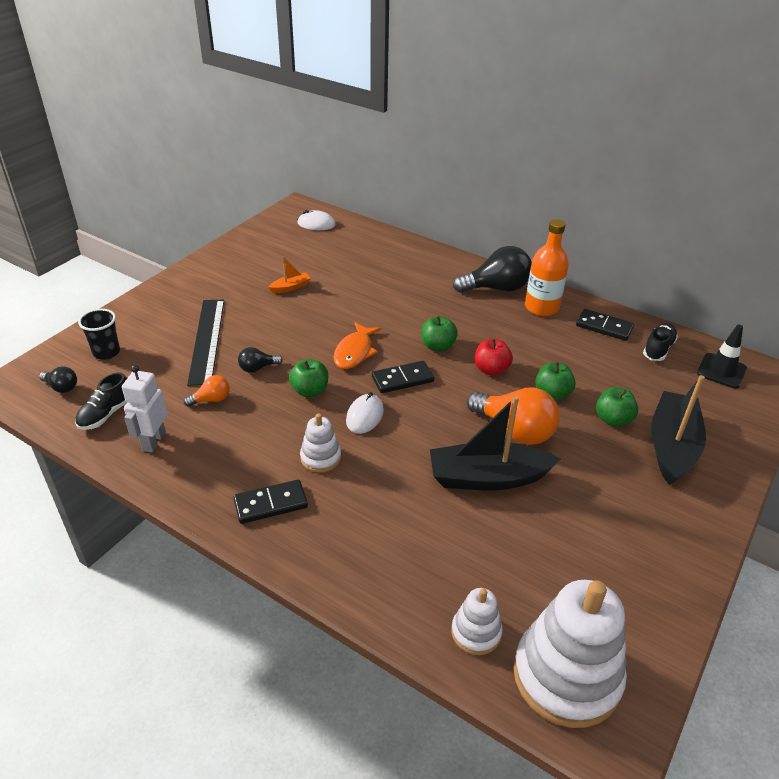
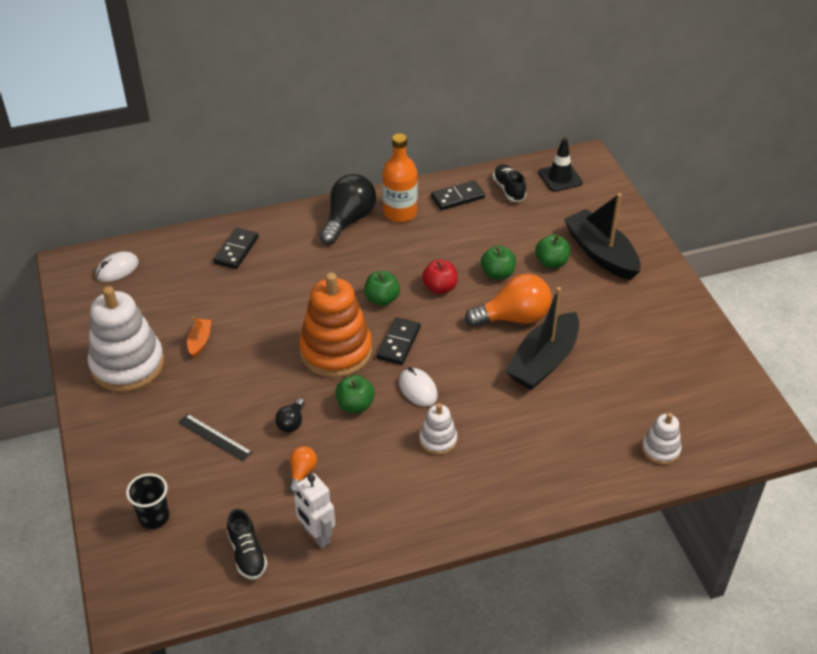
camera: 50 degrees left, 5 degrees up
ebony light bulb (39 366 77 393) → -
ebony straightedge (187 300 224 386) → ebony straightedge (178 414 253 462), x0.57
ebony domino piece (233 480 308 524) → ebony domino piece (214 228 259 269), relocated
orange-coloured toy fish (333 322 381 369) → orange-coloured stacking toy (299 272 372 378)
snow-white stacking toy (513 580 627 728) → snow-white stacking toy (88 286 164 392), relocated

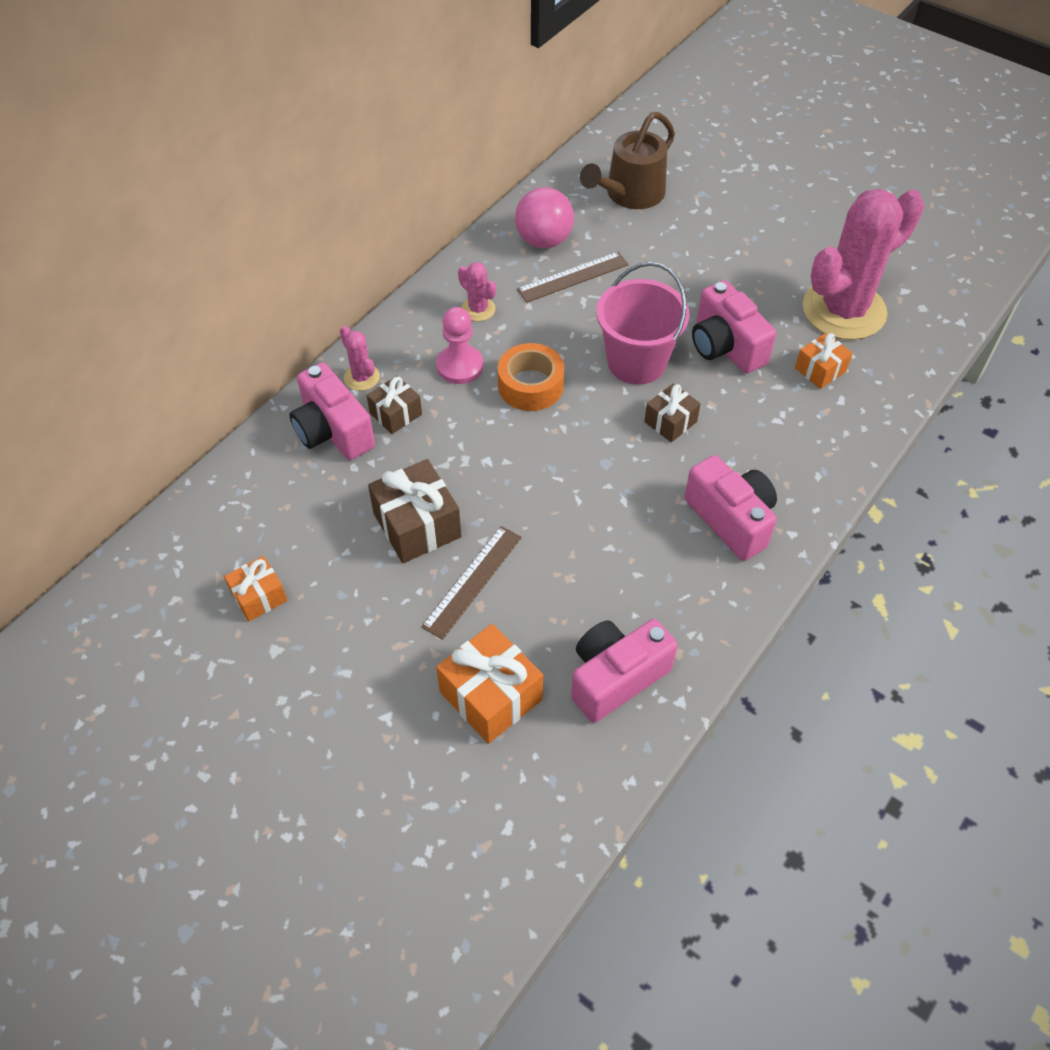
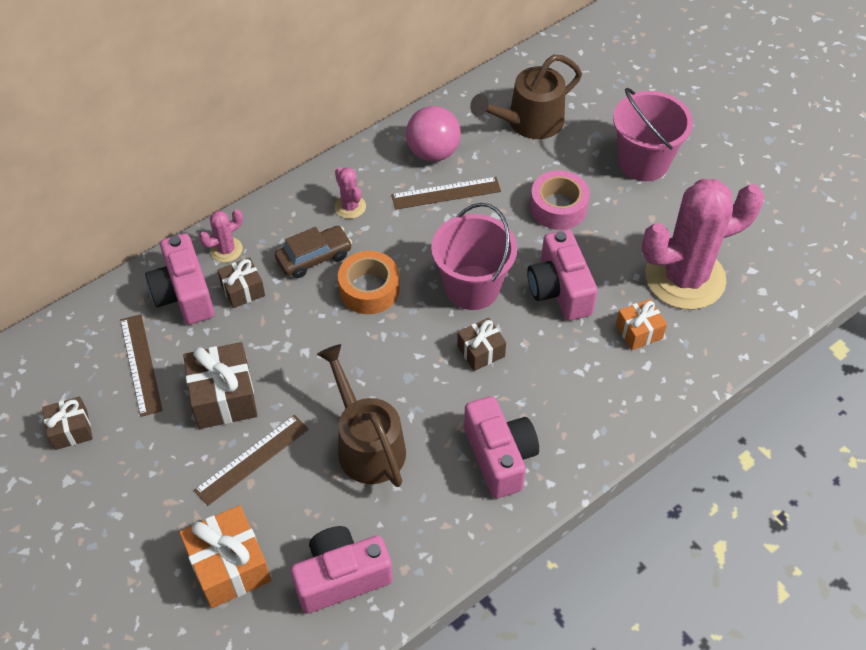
camera: 15 degrees right, 0 degrees up
orange-coloured gift (224 556 287 621) → russet gift (42 397 93 450)
rosy prickly plant (340 326 380 391) → rosy prickly plant (199 209 243 263), 75 degrees clockwise
rosy game pawn (436 307 483 384) → russet toy car (275 226 352 278)
- → russet straightedge (120 314 163 417)
- → russet watering can (317 344 406 487)
- → rosy sticky tape (530 170 590 230)
- → rosy pail (613 88 693 181)

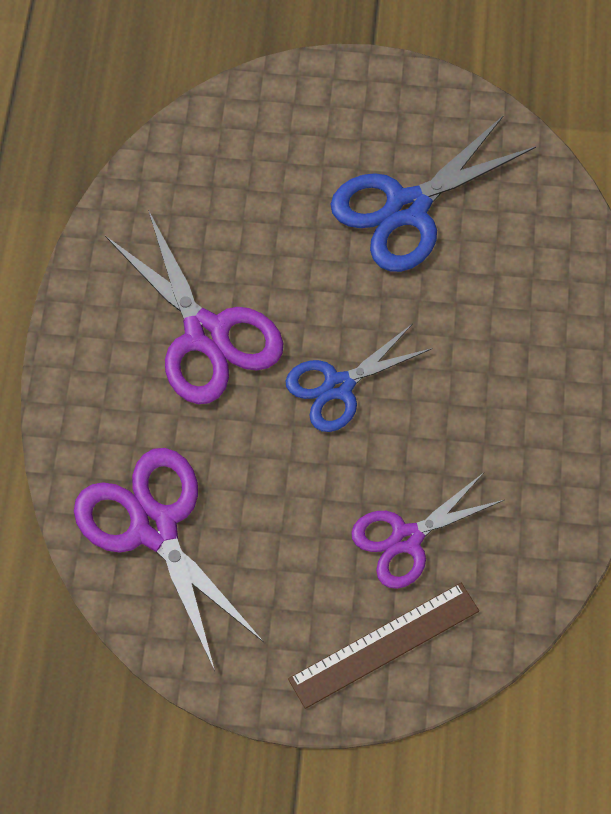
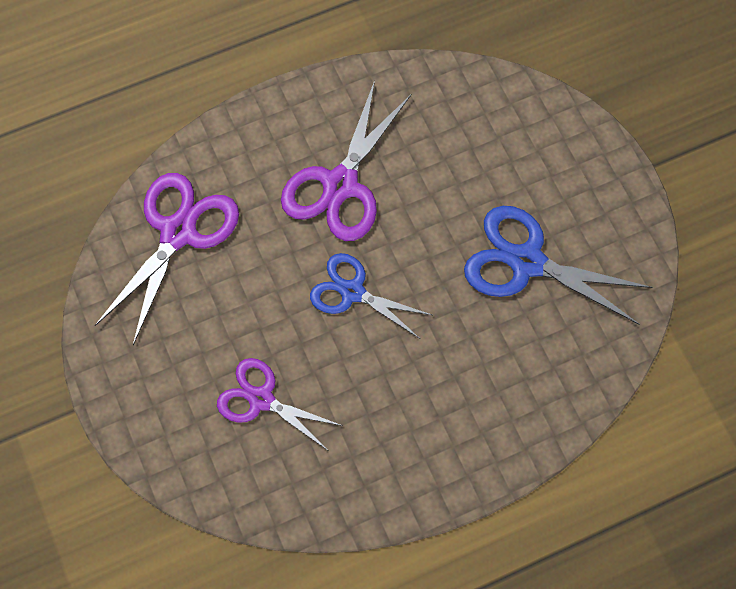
camera: 60 degrees right, 5 degrees up
russet straightedge (288 583 479 709) → -

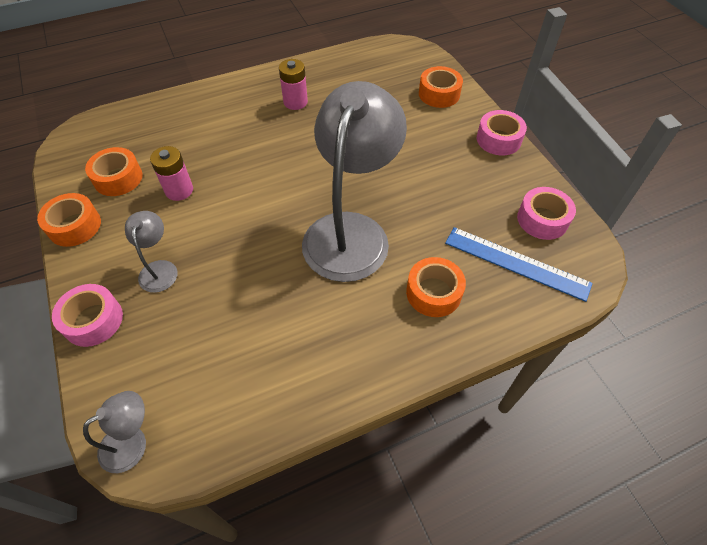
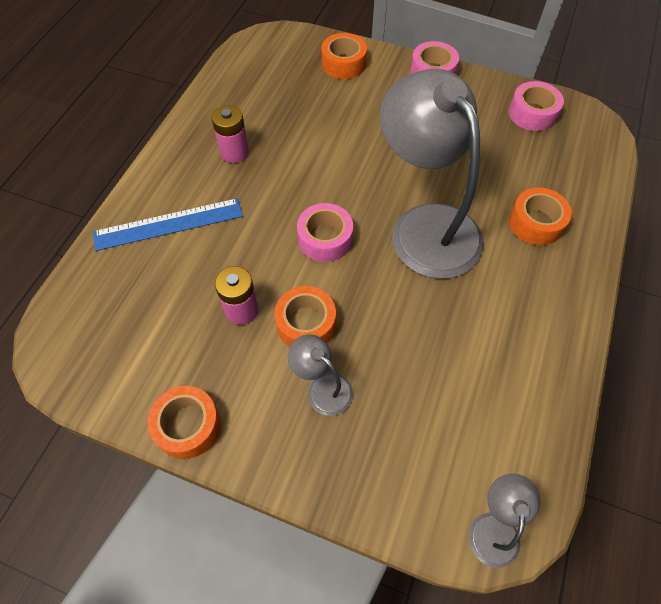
camera: 45 degrees left, 5 degrees up
rosy sticky tape (52 284 123 347) → rosy sticky tape (297 203 353 262), relocated
orange-coloured sticky tape (85 147 143 196) → orange-coloured sticky tape (275 286 336 347), relocated
royal blue straightedge (445 227 593 302) → royal blue straightedge (93 198 243 251), relocated

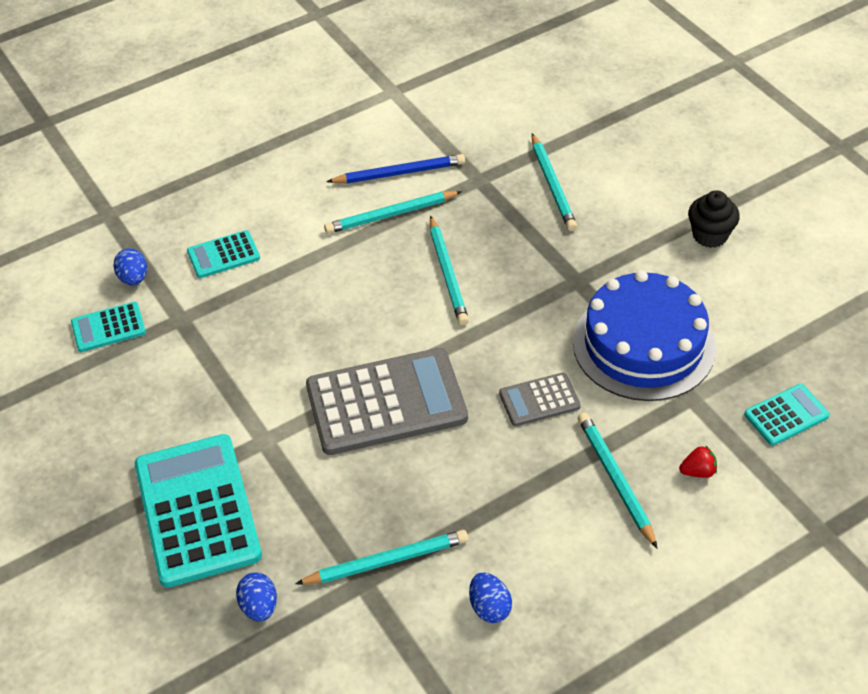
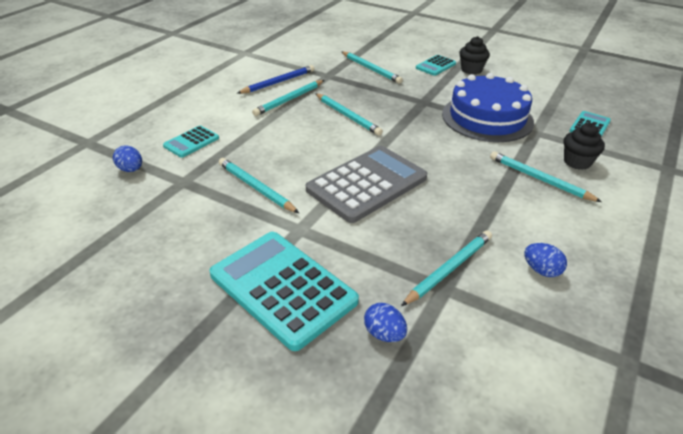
camera: 30 degrees left, 10 degrees down
aqua calculator (71 302 146 352) → aqua calculator (416 55 456 76), relocated
ash-grey calculator (499 373 581 426) → -
scarlet berry (679 445 717 478) → ebony muffin (564 123 605 170)
- → aqua lead pencil (219 158 299 213)

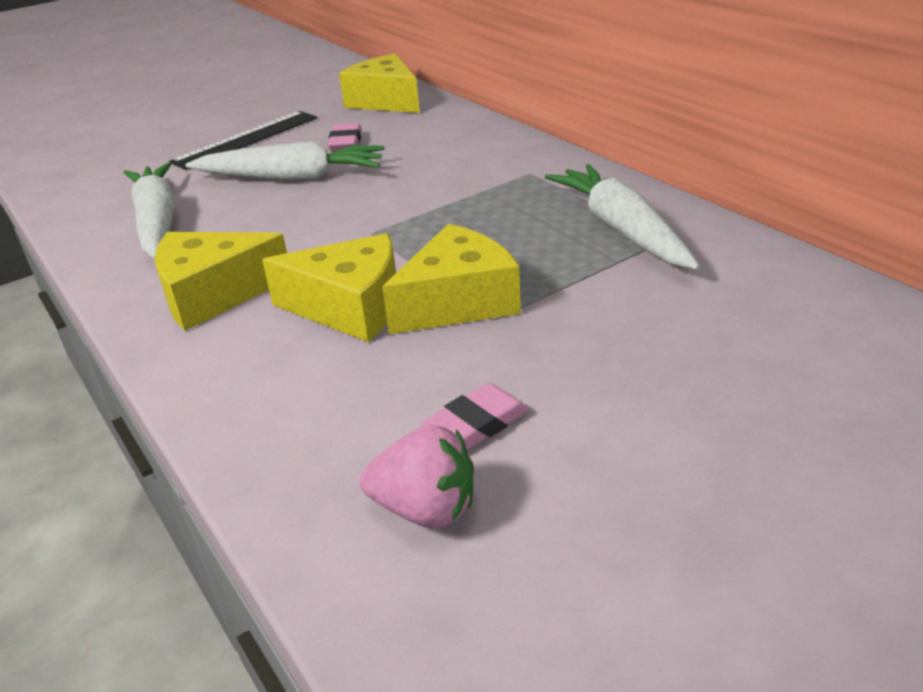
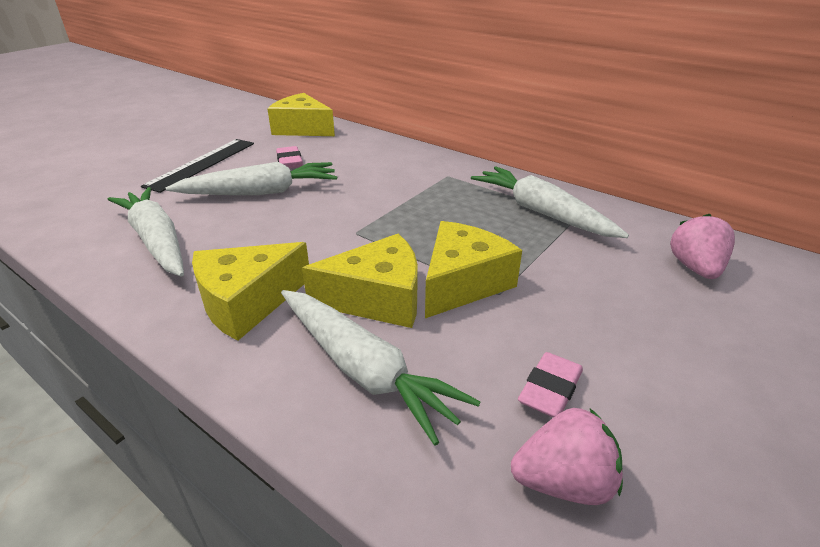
camera: 20 degrees left, 0 degrees up
- → snow-white toy carrot (281 290 481 445)
- → rosy berry (670 214 735 279)

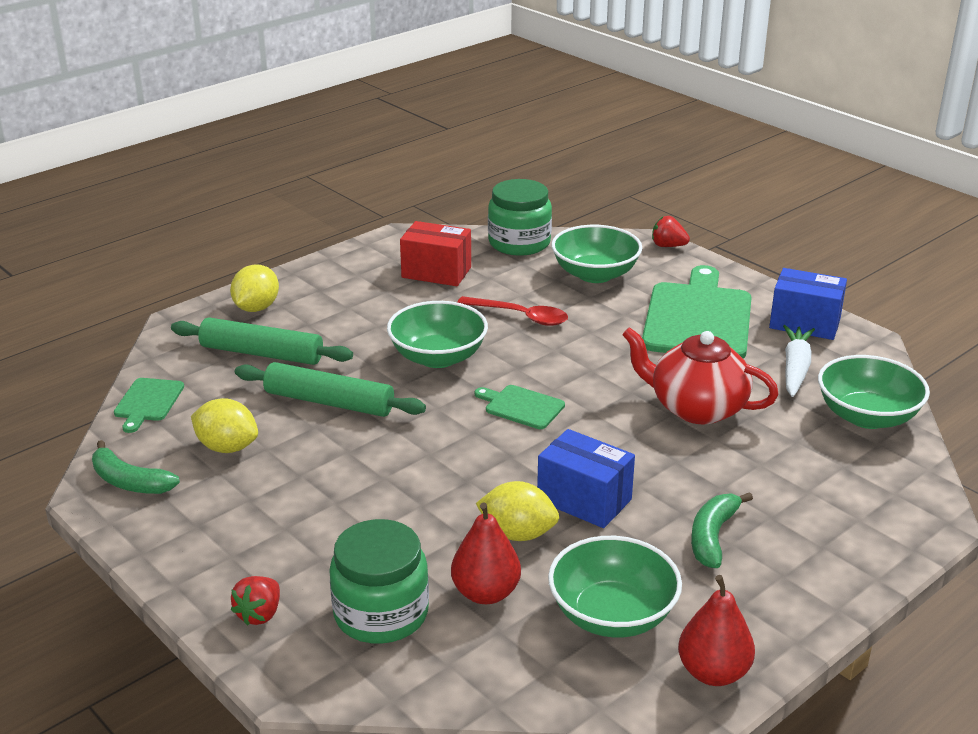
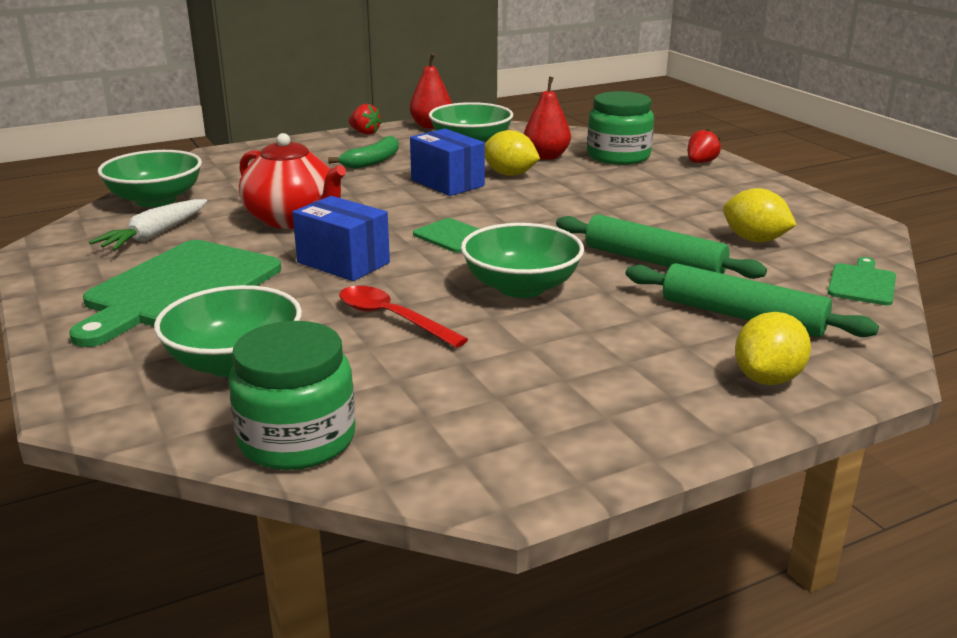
camera: 165 degrees left, 5 degrees down
leaf-green banana (92 440 180 494) → -
scarlet box (400 221 471 286) → -
scarlet berry (652 216 690 247) → scarlet berry (349 104 382 135), relocated
royal blue box (769 268 847 340) → royal blue box (292 196 390 281), relocated

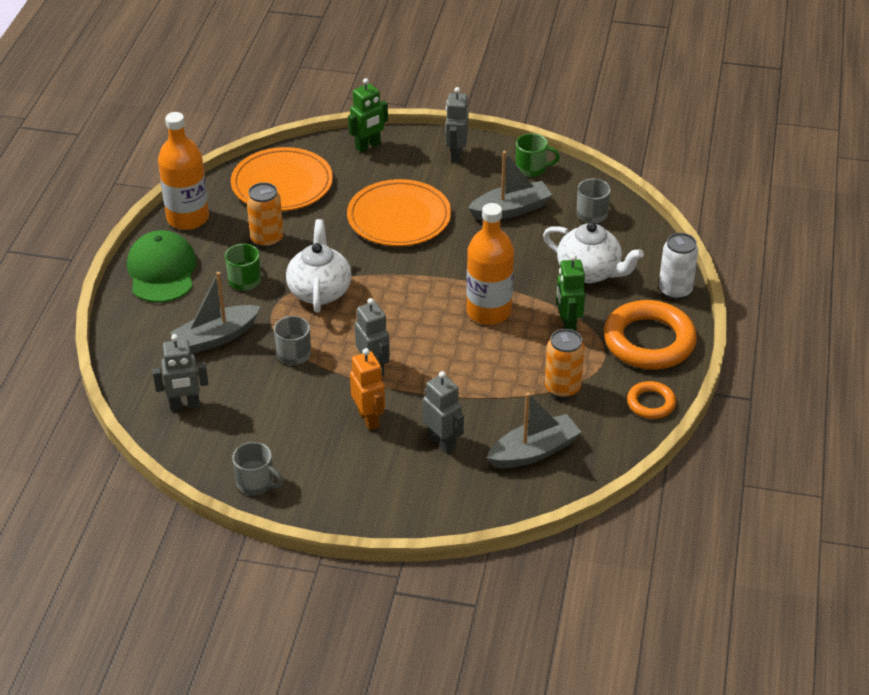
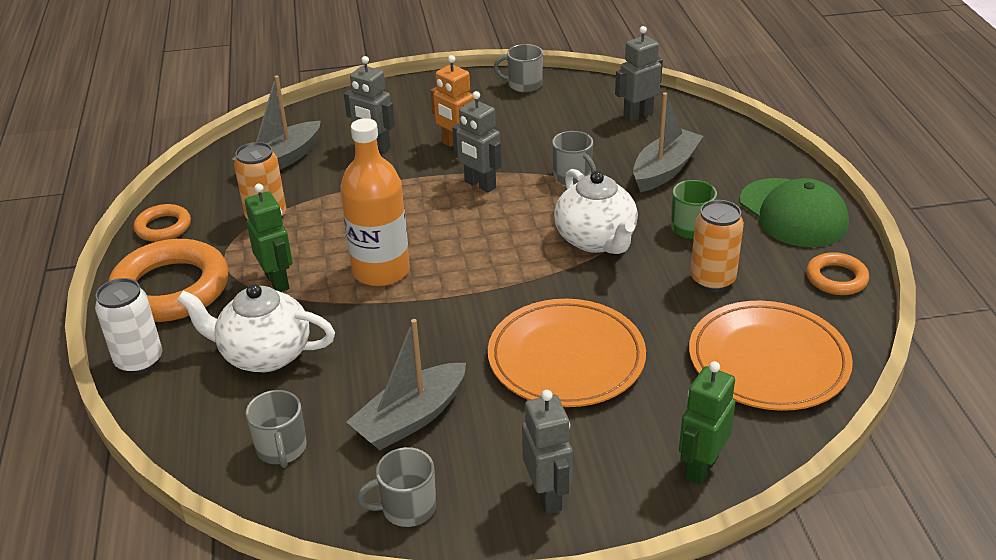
camera: 160 degrees right, 5 degrees down
orange-coloured drink bottle (158 112 209 230) → orange-coloured torus (806 252 869 295)
leaf-green coffee mug (516 133 560 177) → ash-grey coffee mug (356 447 436 527)

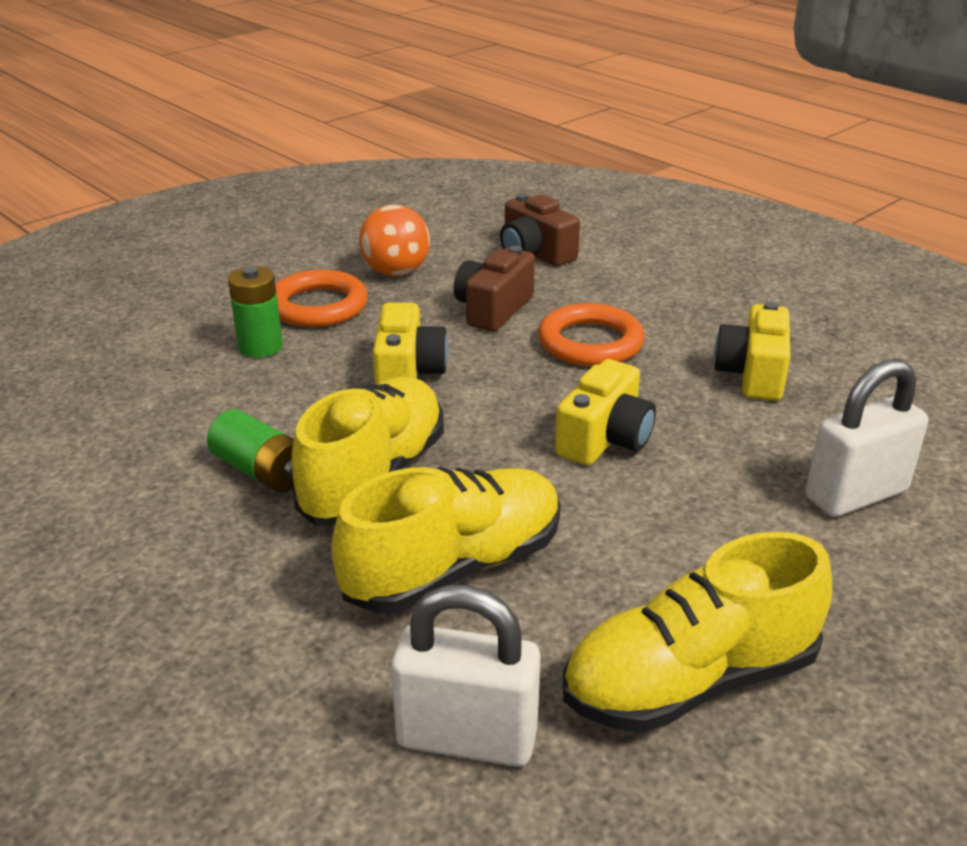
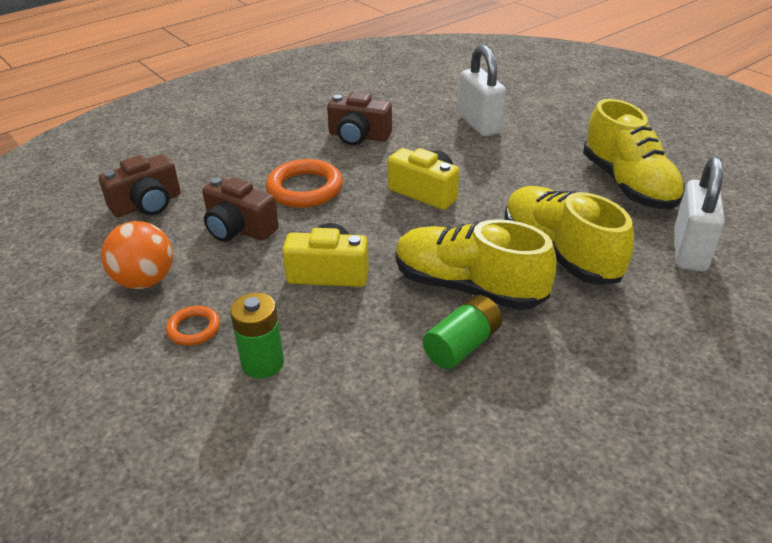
camera: 85 degrees left, 5 degrees up
orange-coloured torus (275 270 368 327) → orange-coloured torus (166 306 220 346), x0.55
golden camera (714 302 790 401) → russet camera (327 92 392 146)

